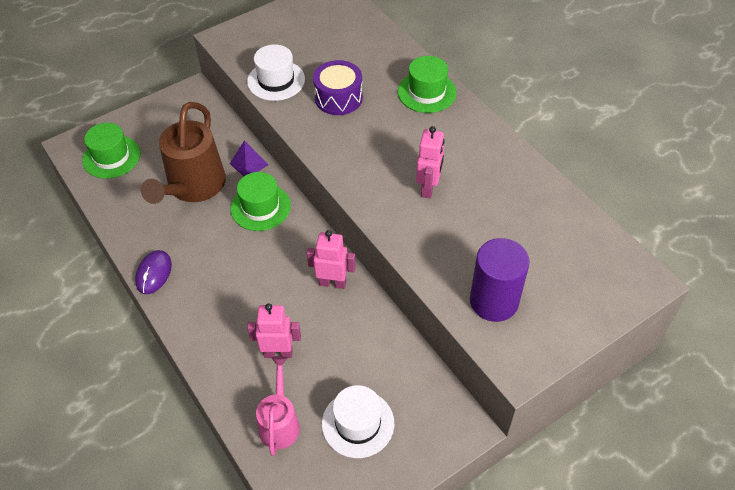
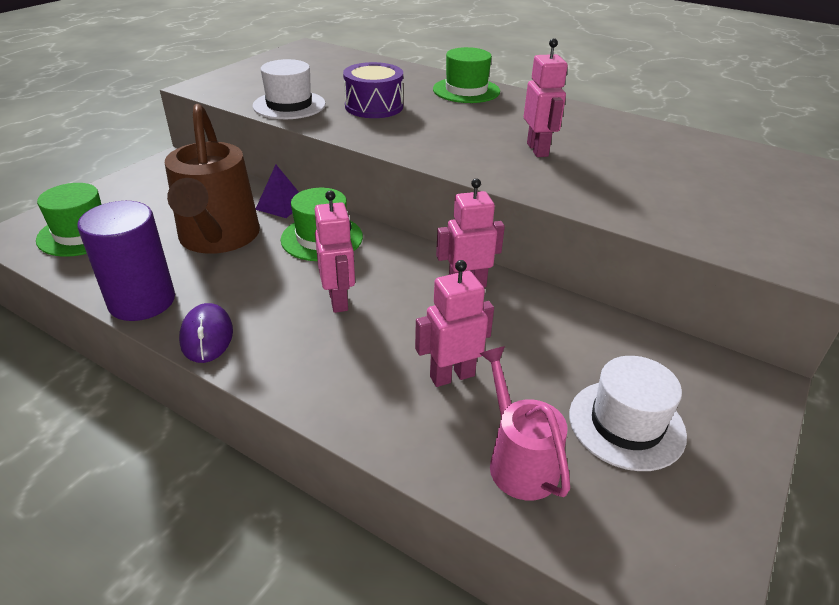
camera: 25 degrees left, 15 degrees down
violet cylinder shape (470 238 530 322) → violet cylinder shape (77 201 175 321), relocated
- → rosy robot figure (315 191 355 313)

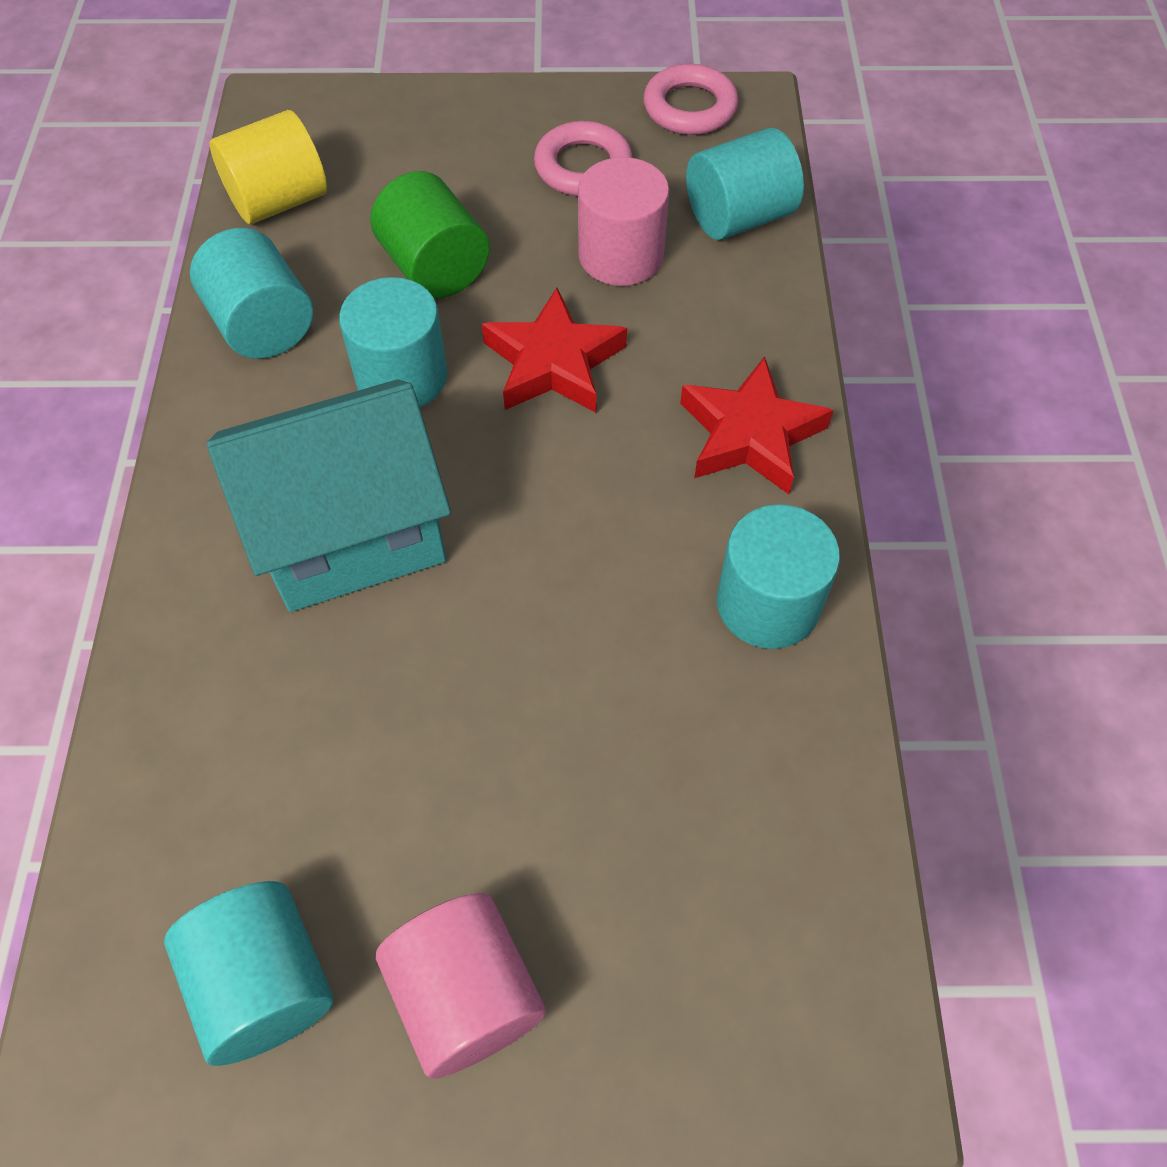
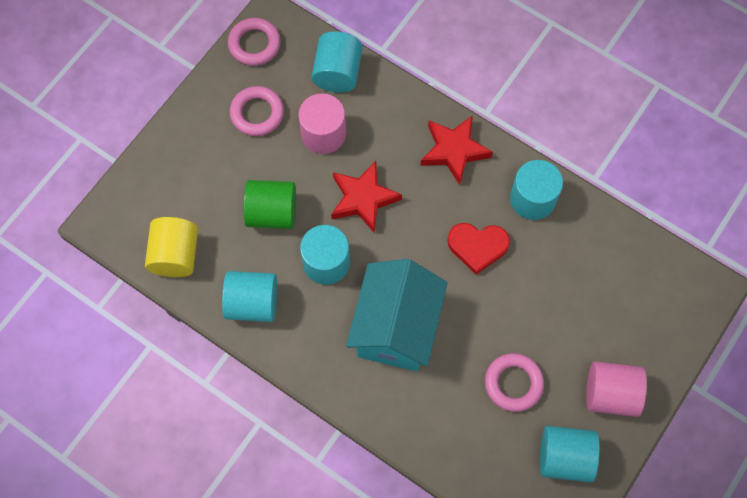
camera: 55 degrees left, 10 degrees up
- → scarlet heart (447 223 510 275)
- → rosy torus (485 353 544 412)

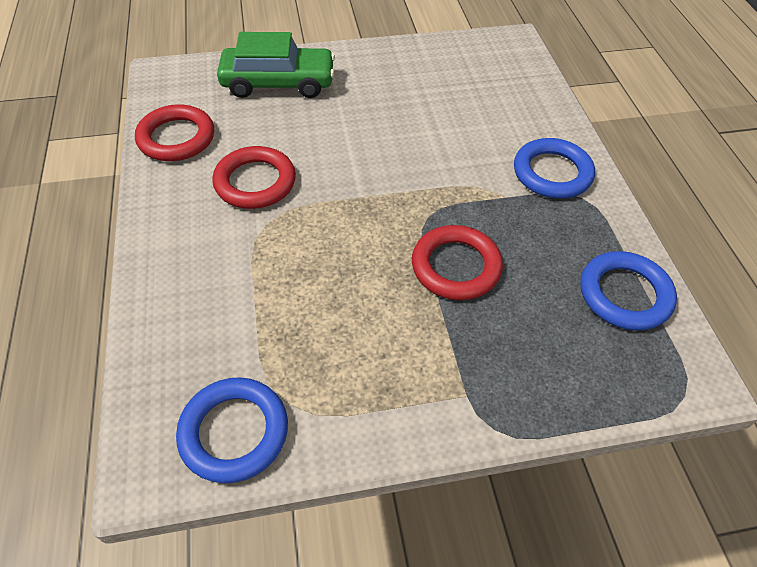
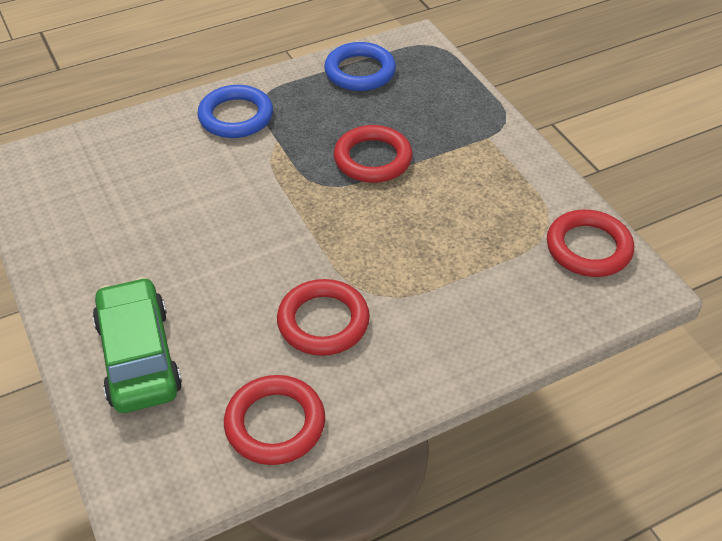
camera: 105 degrees left, 5 degrees down
royal blue torus (176 377 288 483) → scarlet torus (547 210 634 277)

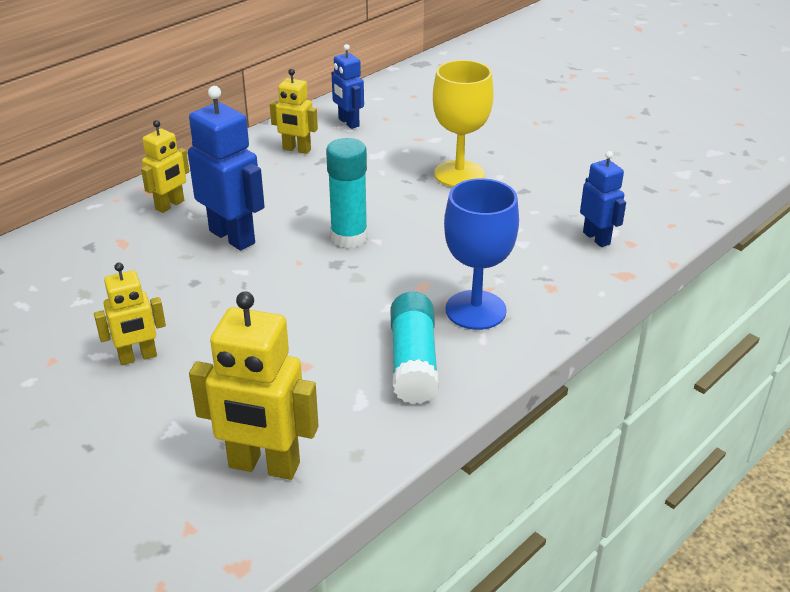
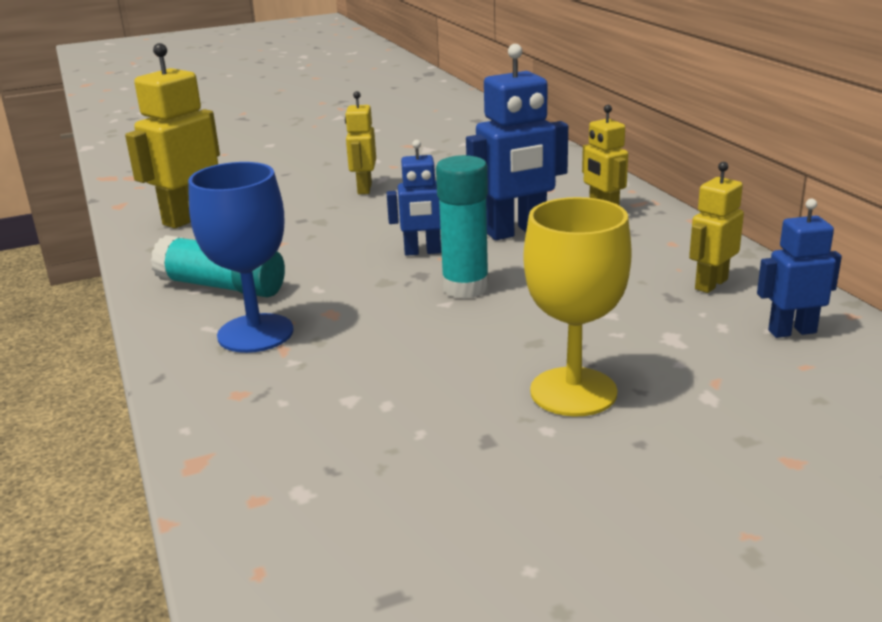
camera: 115 degrees right, 10 degrees down
royal blue robot figure (580 151 626 247) → royal blue robot figure (387 140 441 256), relocated

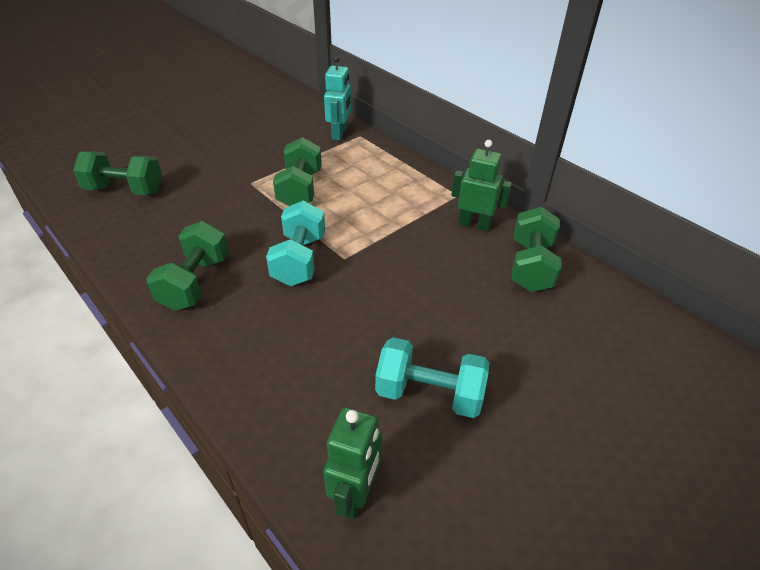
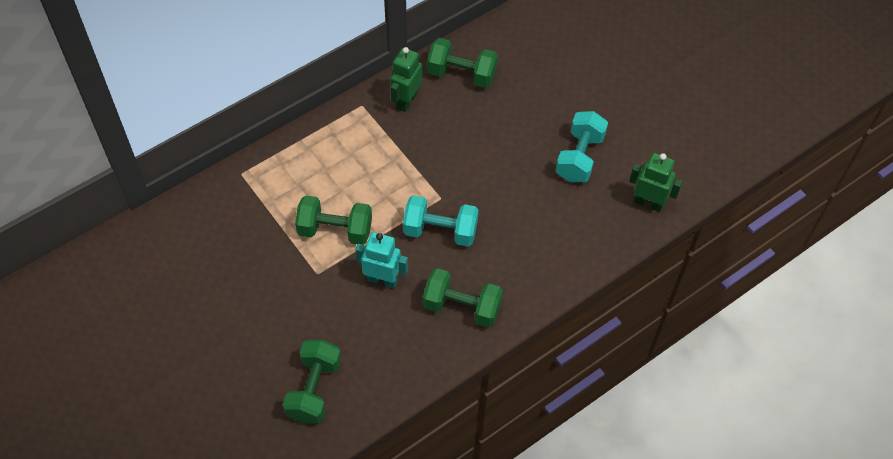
camera: 85 degrees left, 15 degrees up
aqua robot figure (324 56 351 141) → aqua robot figure (355 232 408 288), relocated

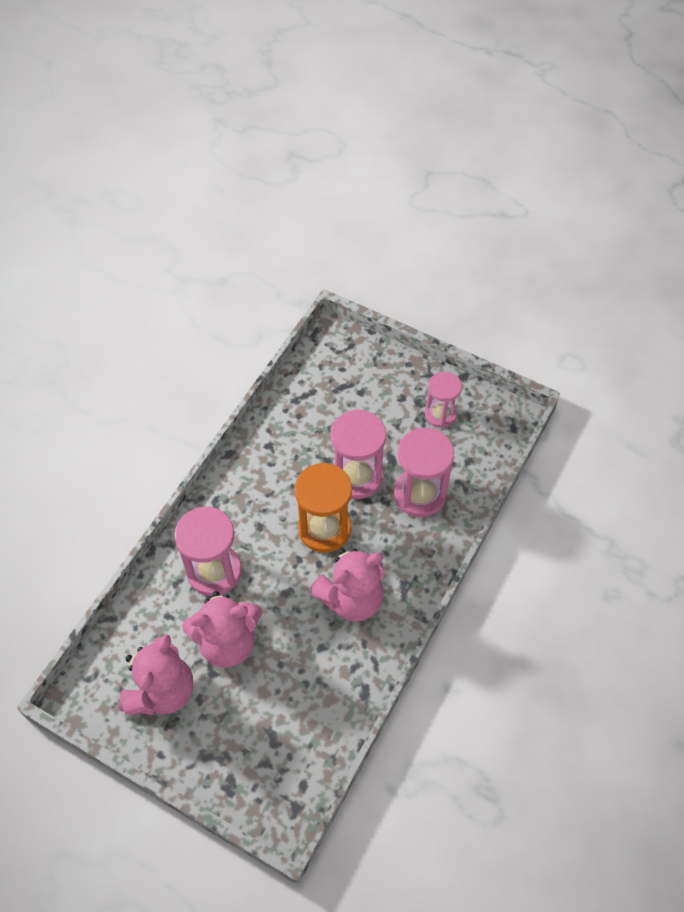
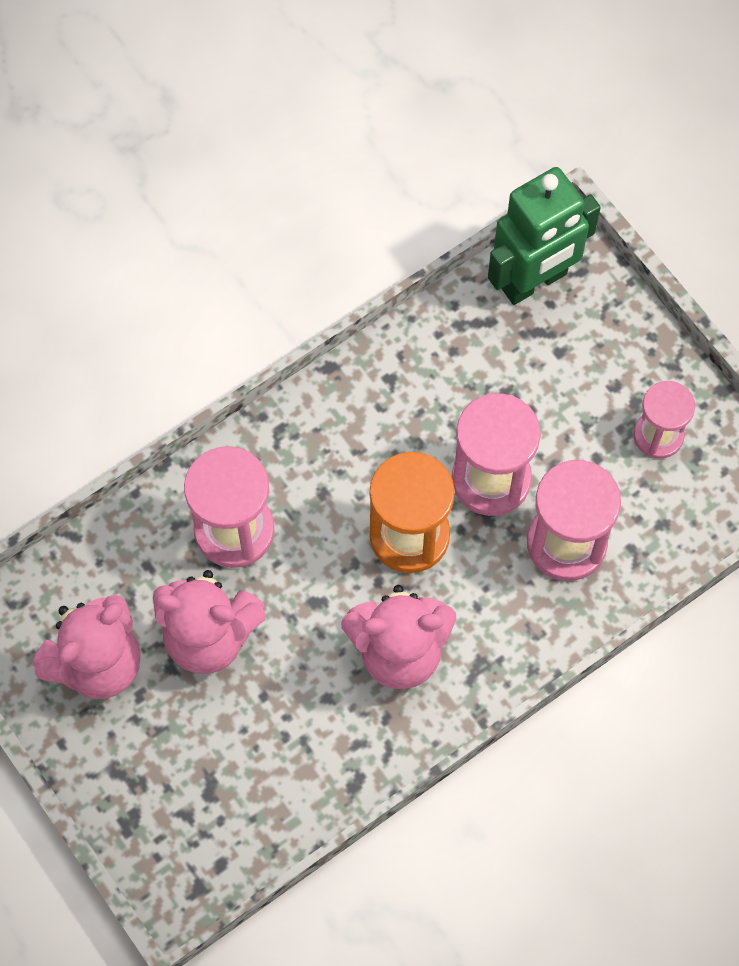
camera: 25 degrees right, 10 degrees up
- → leaf-green robot figure (488 167 601 305)

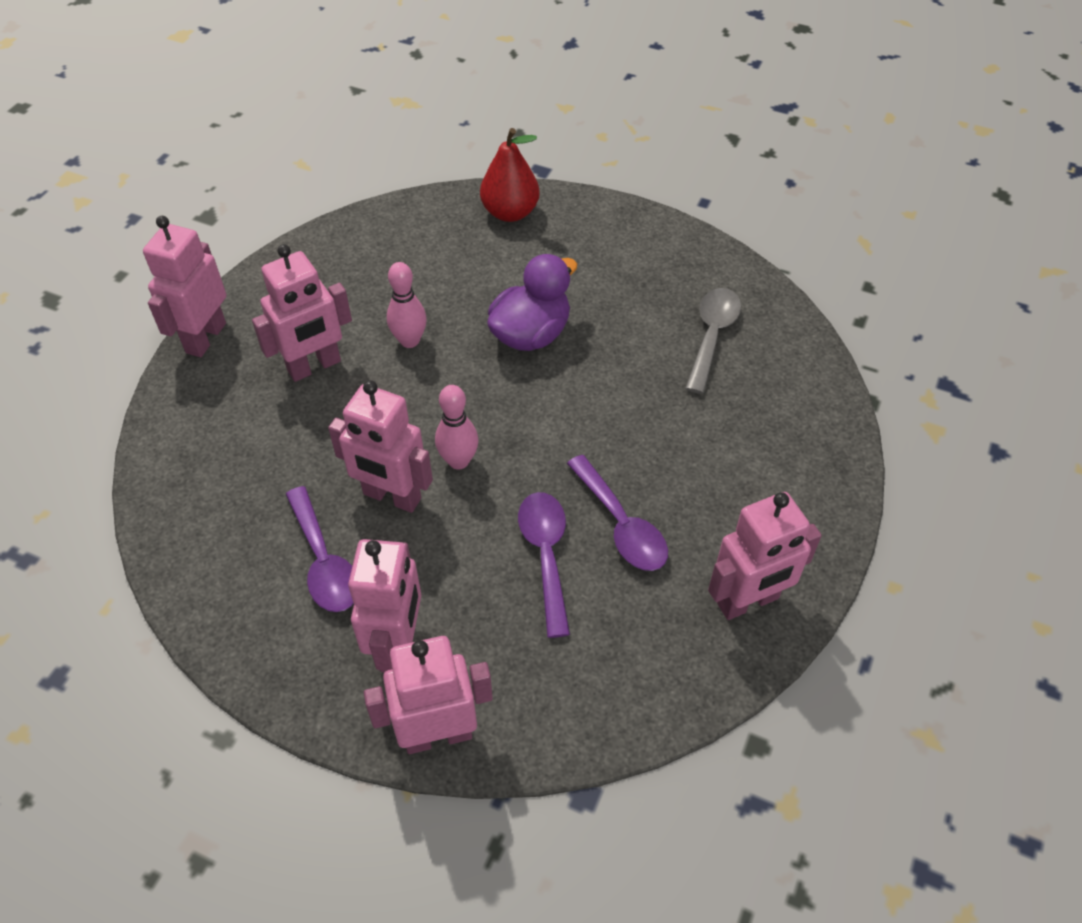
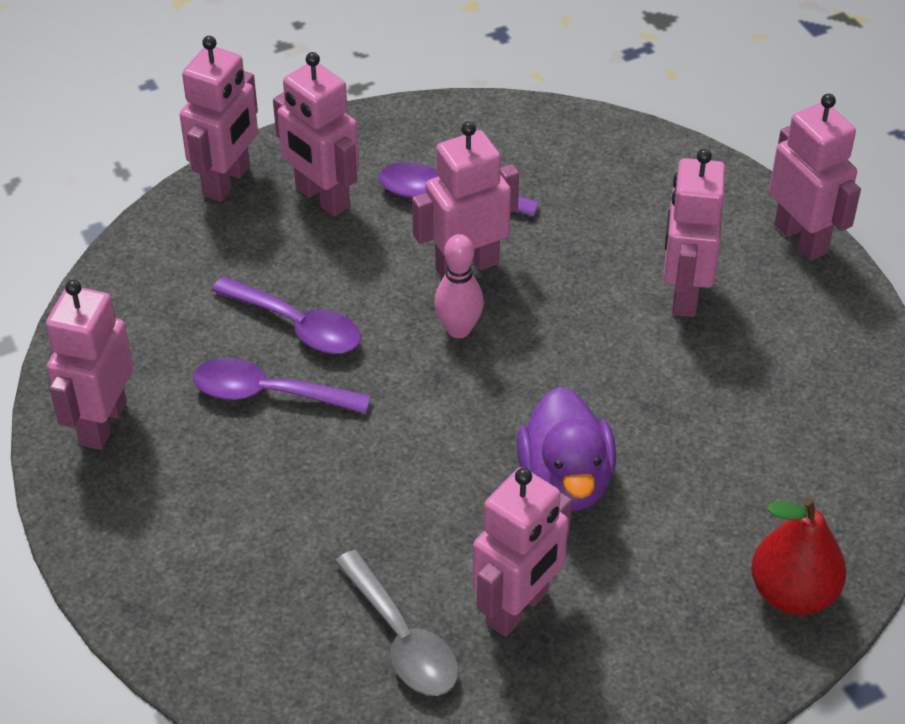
camera: 130 degrees right, 5 degrees down
rosy skittle (387 262 427 348) → -
- → rosy robot figure (473 467 572 637)

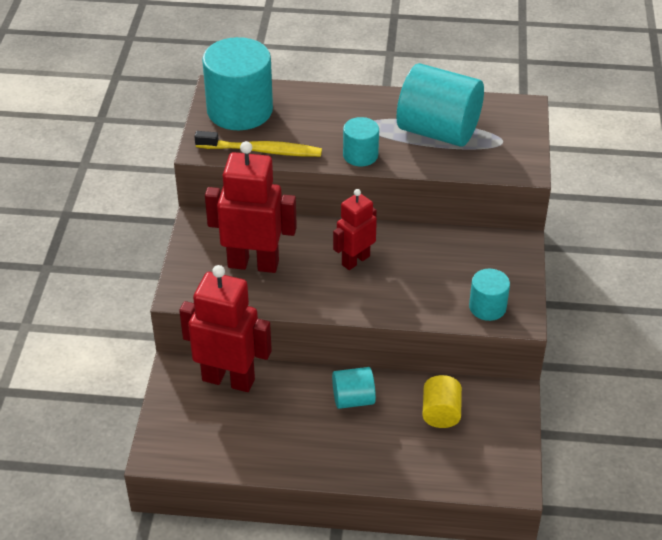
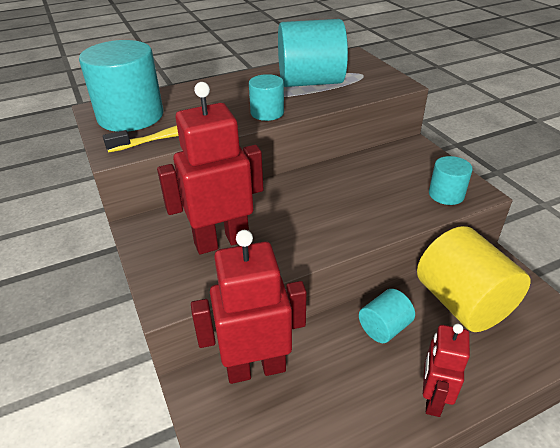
camera: 30 degrees left, 5 degrees down
scarlet robot figure (333 189 377 270) → scarlet robot figure (423 323 470 417), relocated
golden cylinder shape (422 375 462 428) → golden cylinder shape (417 226 531 332), x1.94

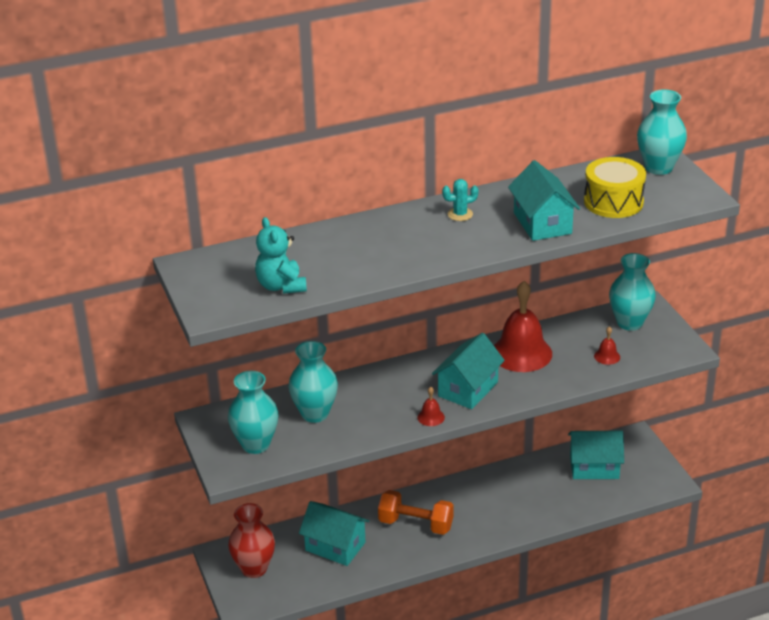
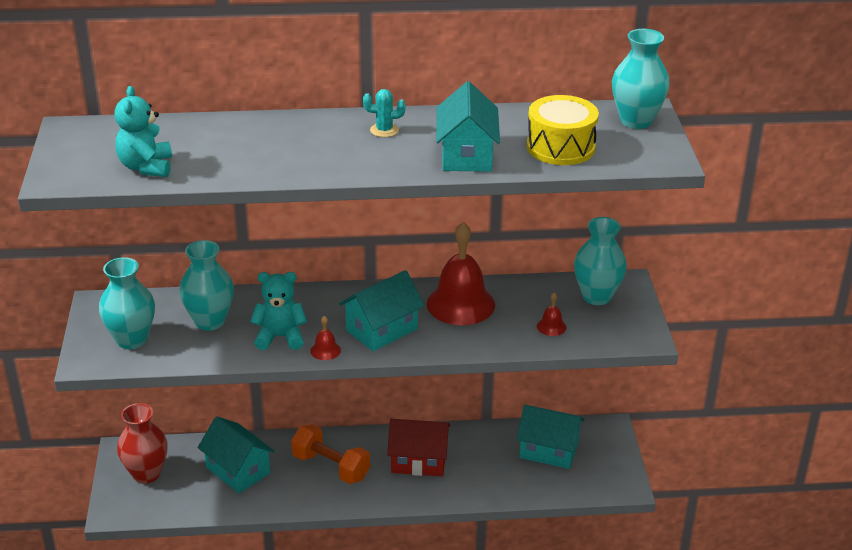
camera: 15 degrees right, 0 degrees up
- → aqua teddy bear (250 272 307 350)
- → scarlet toy house (387 419 450 477)

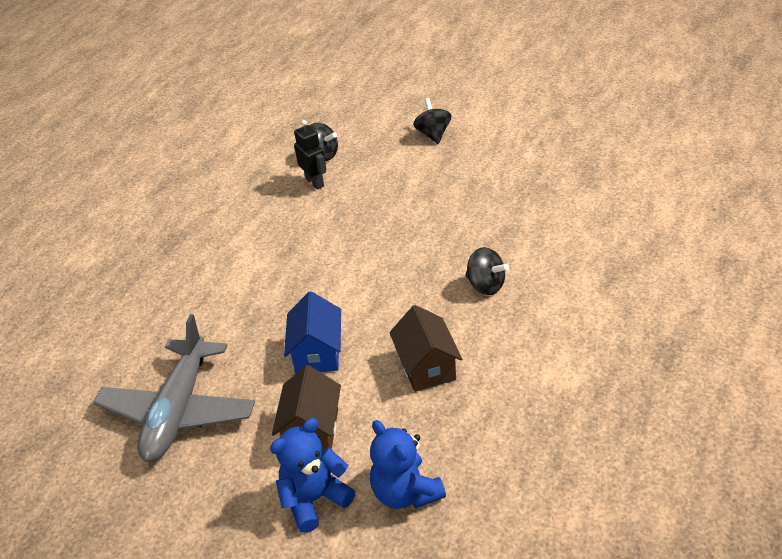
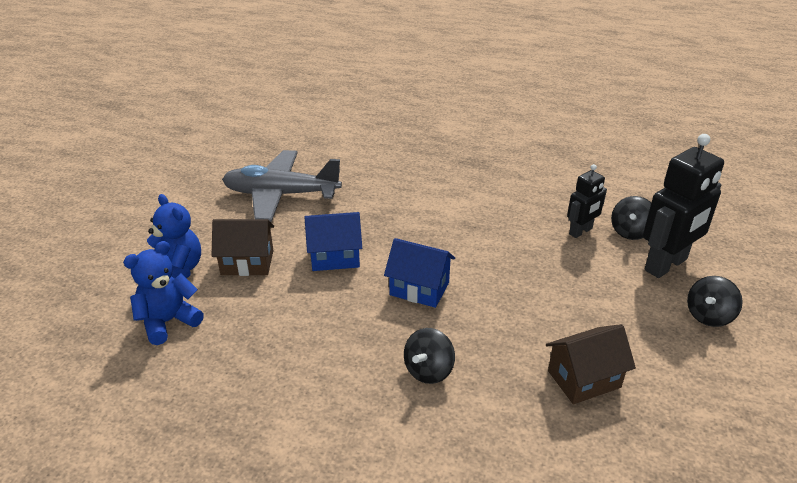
camera: 80 degrees right, 5 degrees down
russet toy house (389 305 462 392) → russet toy house (546 324 636 404), relocated
ebony spinning top (413 98 451 144) → ebony spinning top (687 276 743 327), 150 degrees clockwise
- → royal blue toy house (384 238 455 308)
- → ebony robot figure (643 134 724 278)

